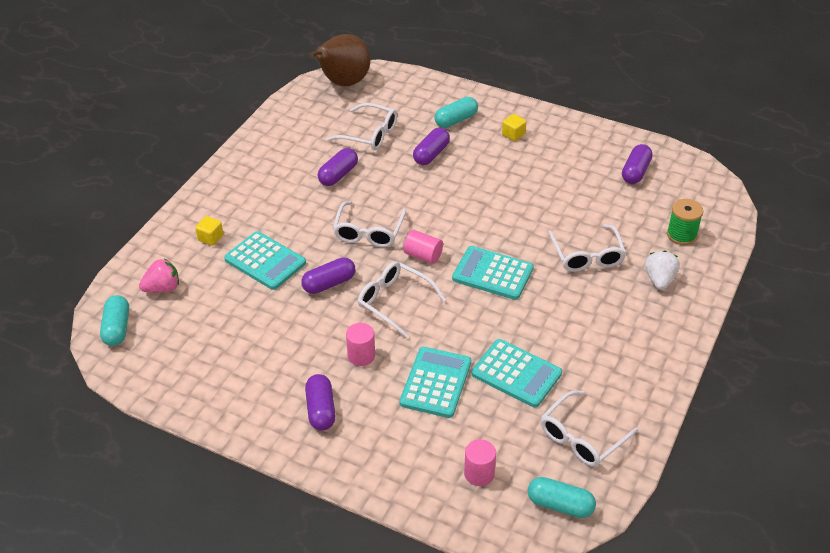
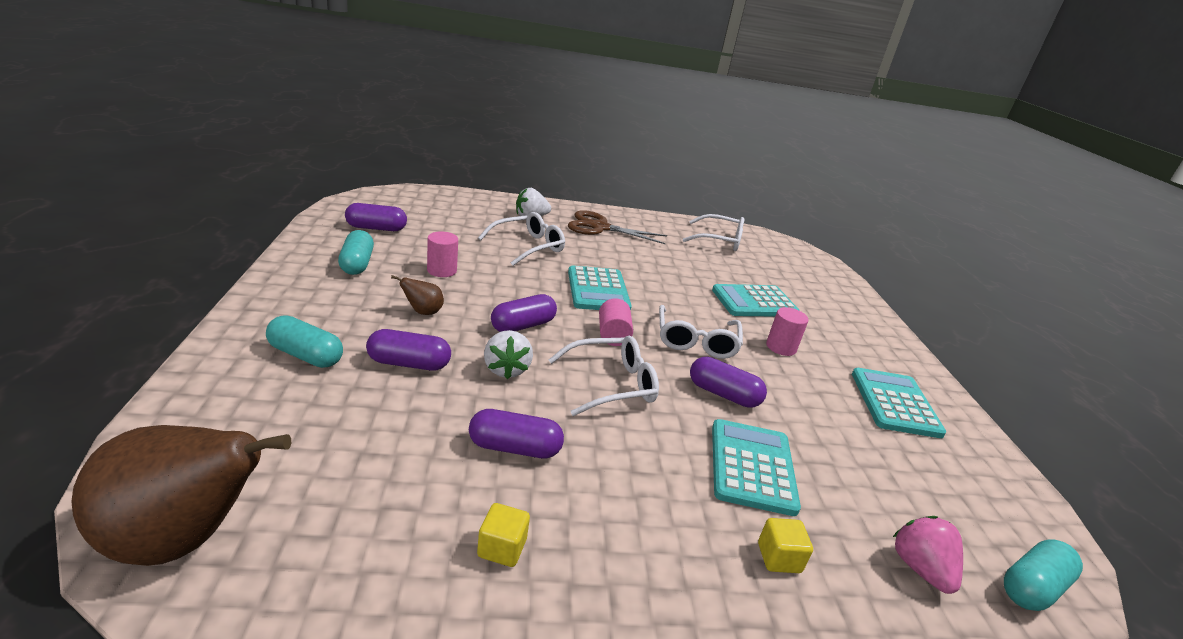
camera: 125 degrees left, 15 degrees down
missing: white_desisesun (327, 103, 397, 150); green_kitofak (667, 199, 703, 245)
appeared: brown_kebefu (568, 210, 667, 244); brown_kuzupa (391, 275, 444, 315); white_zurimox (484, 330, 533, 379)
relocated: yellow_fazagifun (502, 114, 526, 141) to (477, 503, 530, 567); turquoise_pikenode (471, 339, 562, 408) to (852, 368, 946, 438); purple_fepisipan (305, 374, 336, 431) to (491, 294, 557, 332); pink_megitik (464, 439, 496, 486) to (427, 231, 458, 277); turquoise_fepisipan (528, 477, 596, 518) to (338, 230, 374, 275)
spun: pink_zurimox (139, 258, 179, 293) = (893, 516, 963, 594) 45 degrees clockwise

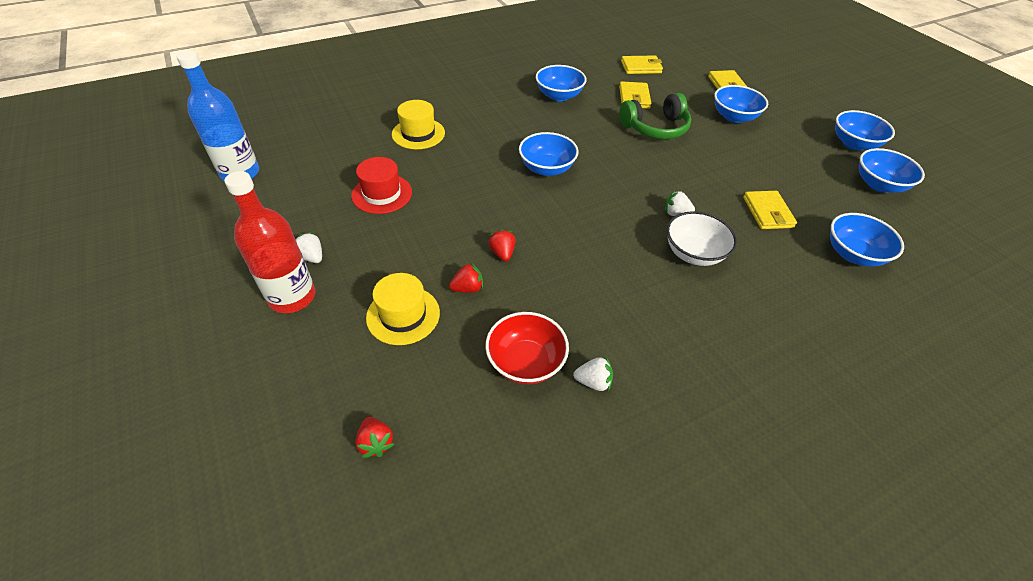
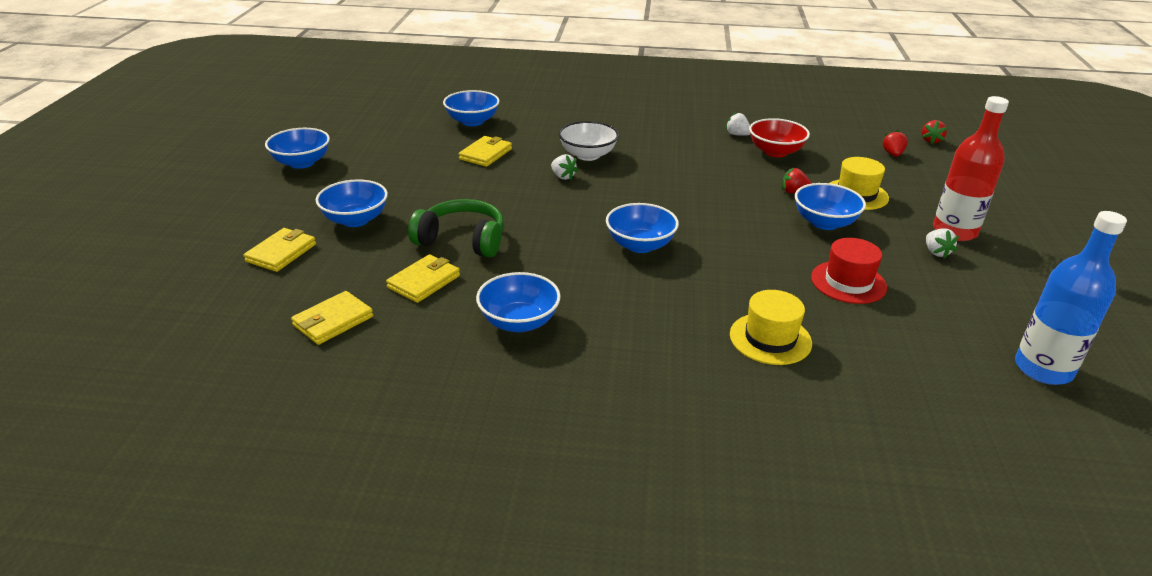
camera: 145 degrees left, 15 degrees down
relocated: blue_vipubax (859, 148, 925, 193) to (795, 183, 866, 230); red_zurimox (488, 229, 515, 261) to (922, 120, 947, 144)
spun: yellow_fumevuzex (621, 55, 663, 74) = (291, 291, 373, 345) 75 degrees counterclockwise

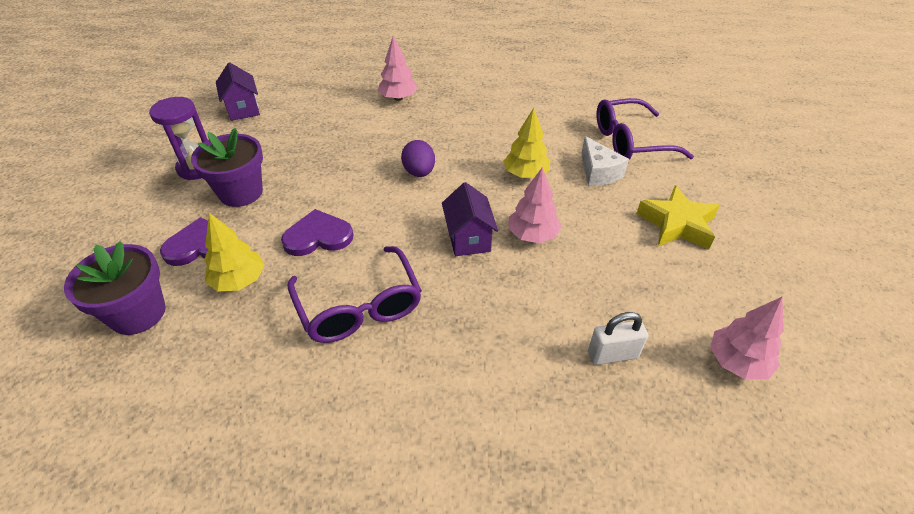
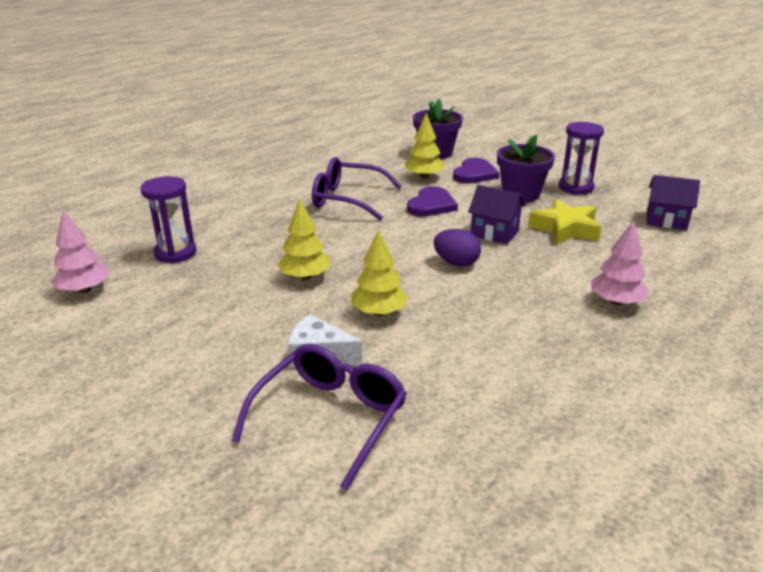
camera: 130 degrees right, 15 degrees down
relocated: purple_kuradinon (442, 182, 498, 256) to (468, 185, 525, 244); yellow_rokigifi (636, 185, 720, 250) to (528, 199, 601, 245)
exchanged: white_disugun (588, 312, 648, 365) to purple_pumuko (140, 176, 196, 263)
colour: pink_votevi (509, 167, 562, 243) to yellow_votevi (278, 199, 330, 280)

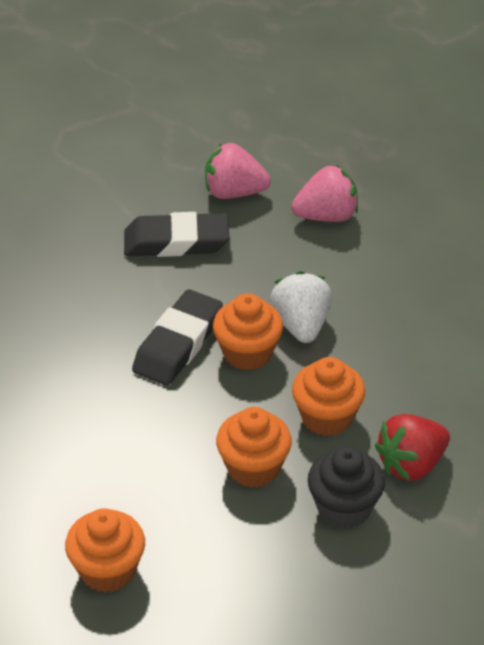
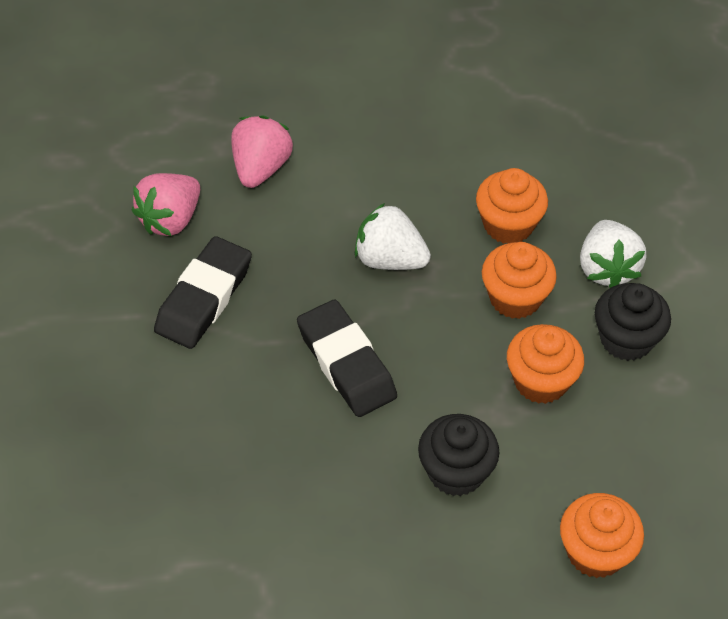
camera: 60 degrees left, 10 degrees up
appeared: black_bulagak (418, 414, 499, 496)
relocated: orange_bulagak (213, 293, 283, 370) to (476, 168, 548, 244)
colour: red_zurimox (375, 414, 450, 481) to white_zurimox (580, 220, 646, 288)

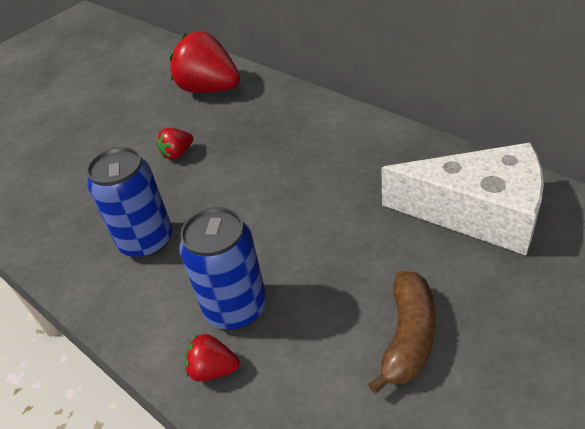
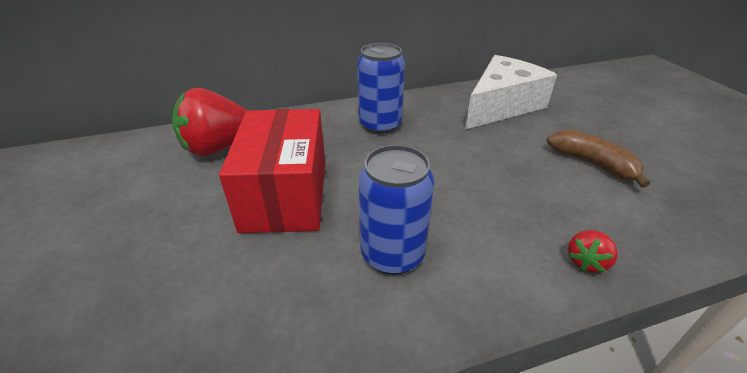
camera: 65 degrees left, 5 degrees down
relocated: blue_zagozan (179, 207, 267, 330) to (357, 43, 405, 134)
exchanged: red_zurimox (157, 128, 193, 160) to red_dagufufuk (219, 109, 325, 233)

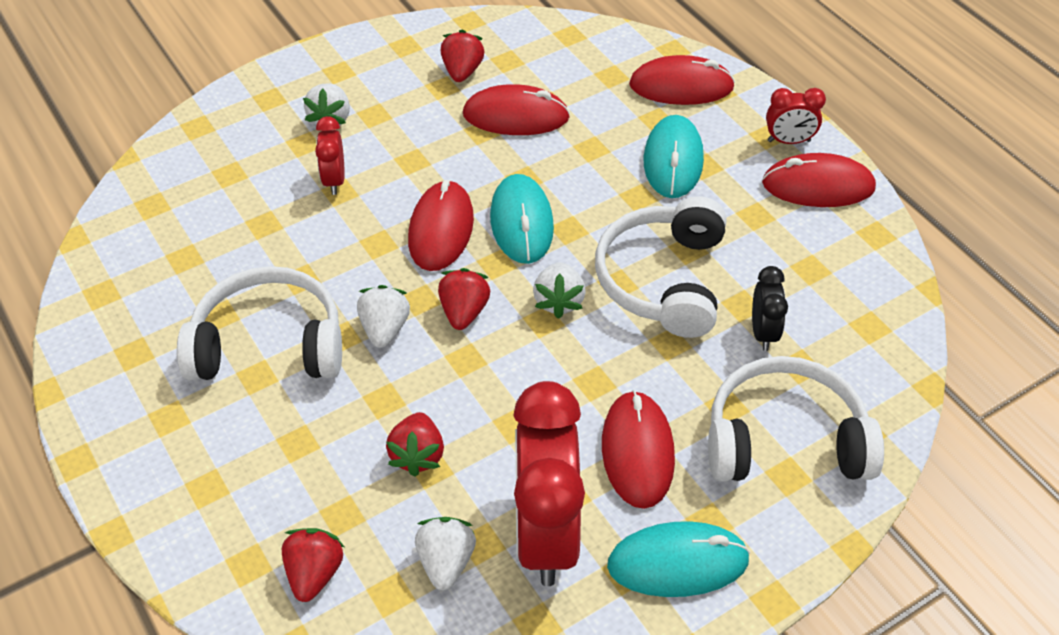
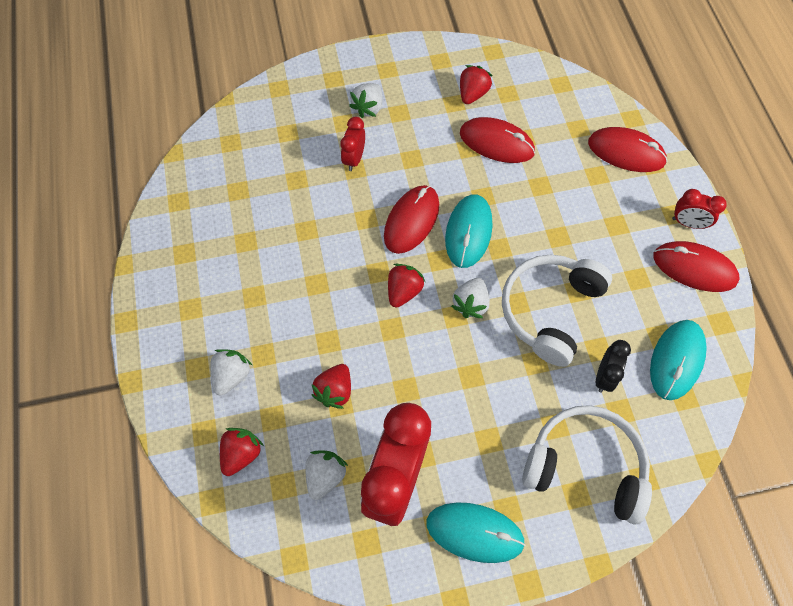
camera: 20 degrees right, 15 degrees up
missing: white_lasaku (177, 266, 342, 380); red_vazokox (602, 390, 675, 509)
relocated: turquoise_vazokox (644, 115, 704, 198) to (650, 320, 707, 400); white_zurimox (357, 285, 410, 348) to (211, 349, 252, 395)

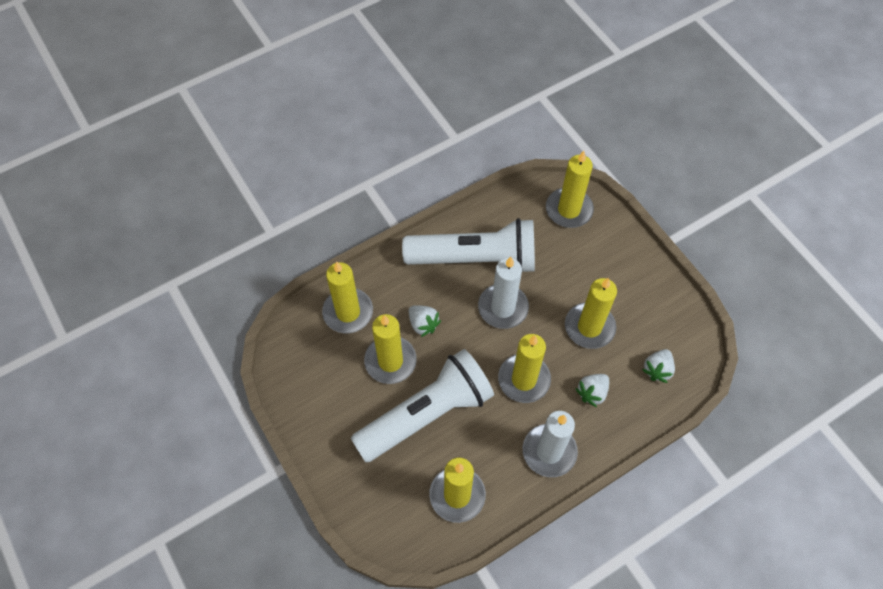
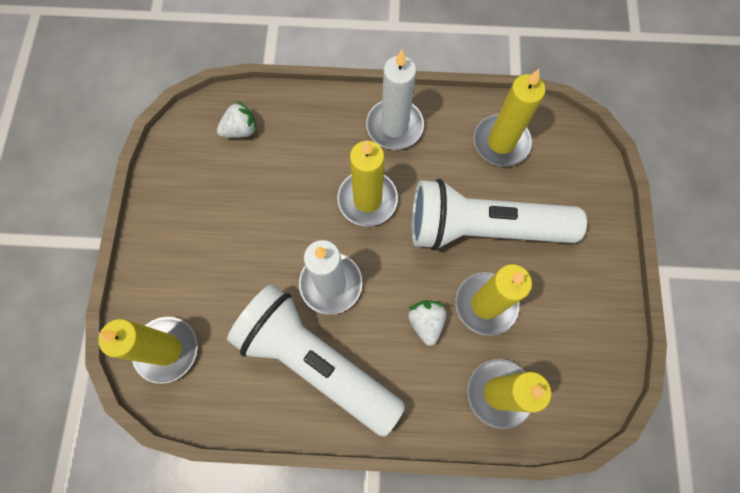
camera: 145 degrees left, 10 degrees up
missing: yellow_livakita (565, 278, 617, 349); white_zurimox (575, 374, 609, 407)

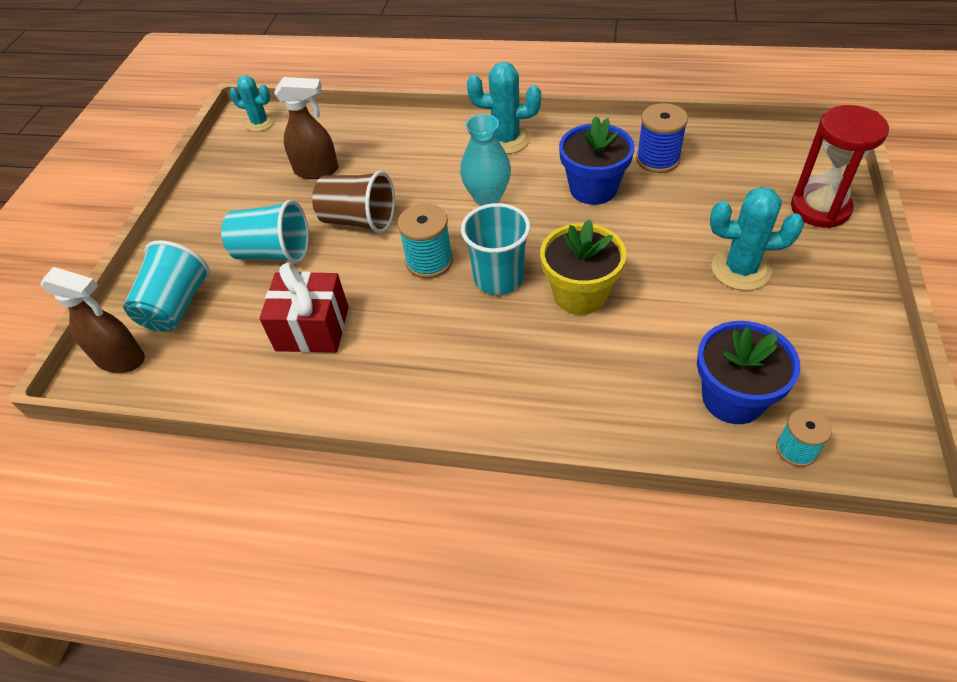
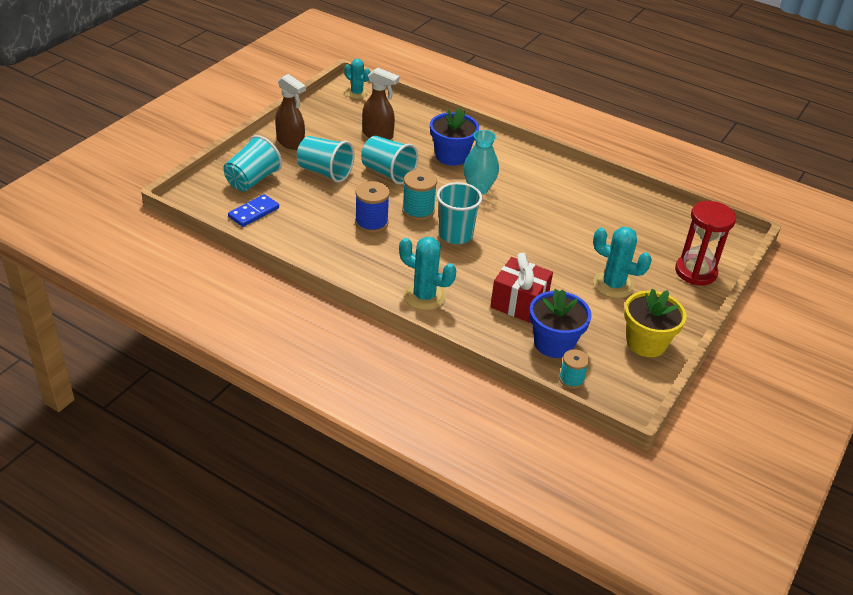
camera: 15 degrees right, 10 degrees down
appeared: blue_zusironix (228, 194, 279, 227)
relocated: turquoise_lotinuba (467, 62, 541, 154) to (399, 237, 456, 310); blue_kitofak (636, 103, 688, 173) to (355, 181, 390, 233); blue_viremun (559, 116, 635, 205) to (430, 107, 479, 166); yellow_viremun (540, 219, 626, 315) to (624, 289, 687, 357); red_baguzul (259, 263, 348, 353) to (490, 253, 553, 323); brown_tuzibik (41, 267, 145, 373) to (275, 74, 306, 150)
colour: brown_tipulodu (312, 171, 395, 233) to turquoise_tipulodu (361, 136, 418, 185)

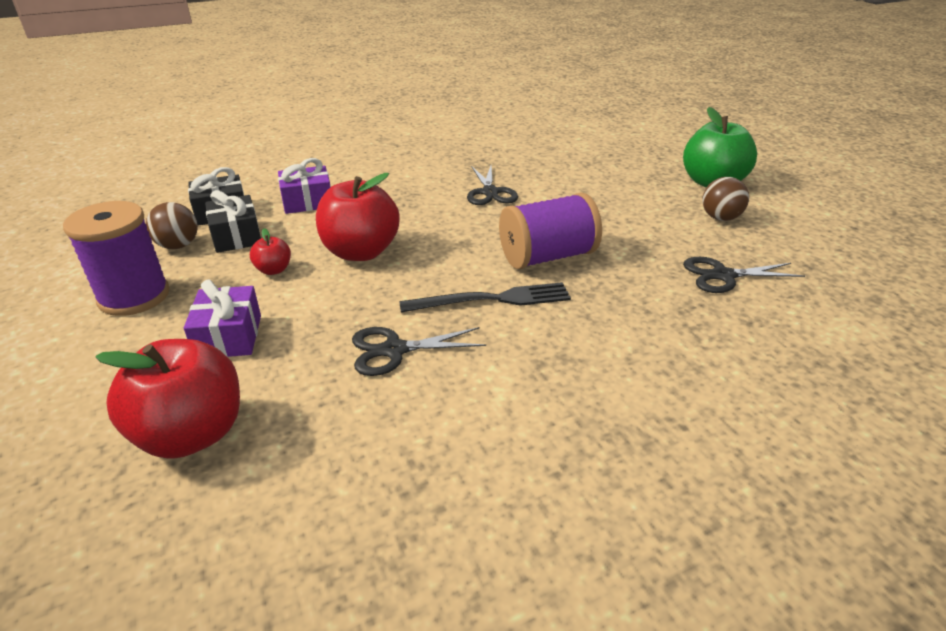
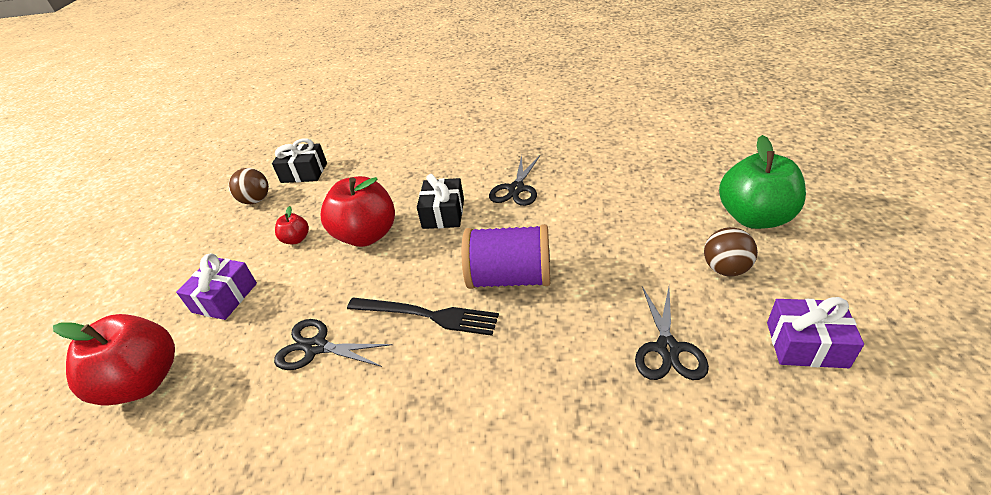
camera: 30 degrees right, 5 degrees up
missing: purple_kitofak (63, 201, 170, 316)
relocated: purple_baguzul (278, 158, 331, 214) to (767, 297, 864, 368); black_baguzul (205, 190, 261, 253) to (417, 174, 464, 229)
spun: black_kebefu (683, 257, 805, 293) = (635, 286, 709, 380) 105 degrees counterclockwise

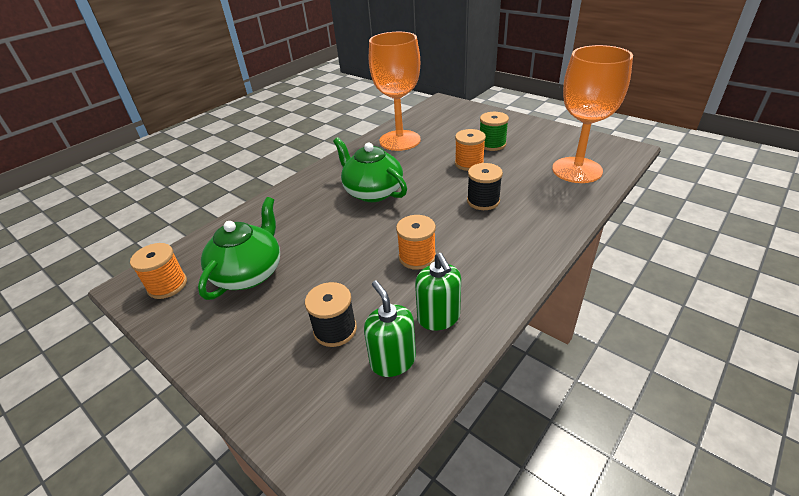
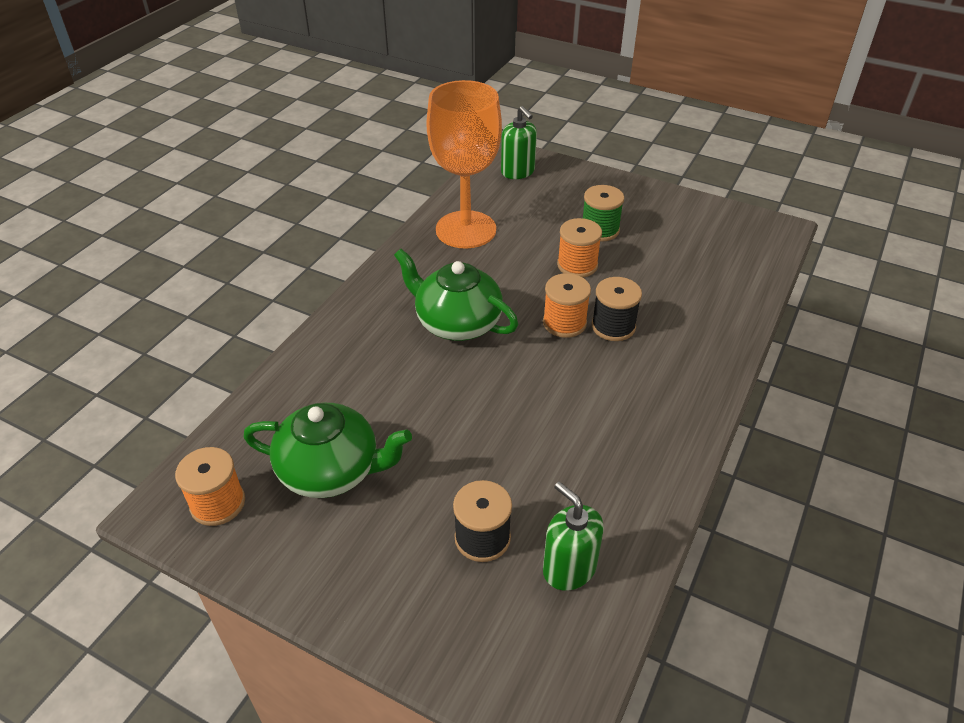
camera: 15 degrees left, 5 degrees up
missing: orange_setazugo (552, 45, 633, 183)
relocated: orange_kitofak (396, 215, 436, 270) to (543, 273, 591, 338); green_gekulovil (415, 253, 461, 331) to (501, 106, 537, 179)
spun: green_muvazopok (198, 197, 280, 300) = (243, 403, 412, 498) 90 degrees clockwise

